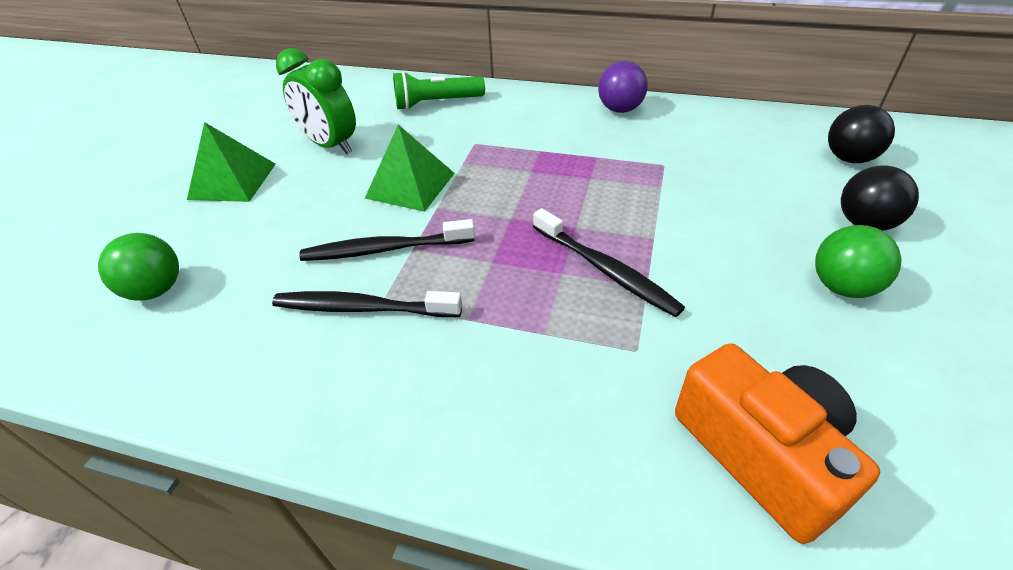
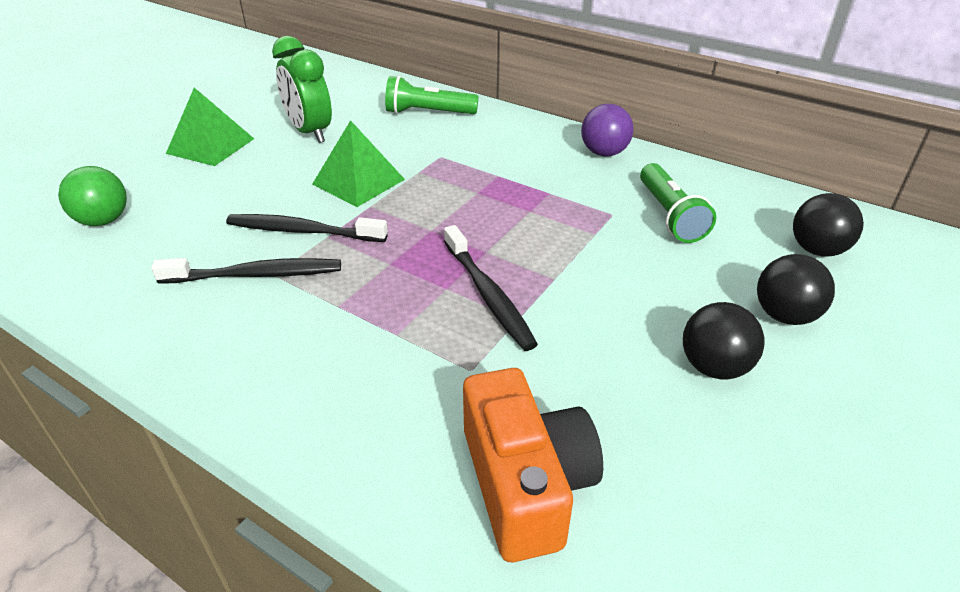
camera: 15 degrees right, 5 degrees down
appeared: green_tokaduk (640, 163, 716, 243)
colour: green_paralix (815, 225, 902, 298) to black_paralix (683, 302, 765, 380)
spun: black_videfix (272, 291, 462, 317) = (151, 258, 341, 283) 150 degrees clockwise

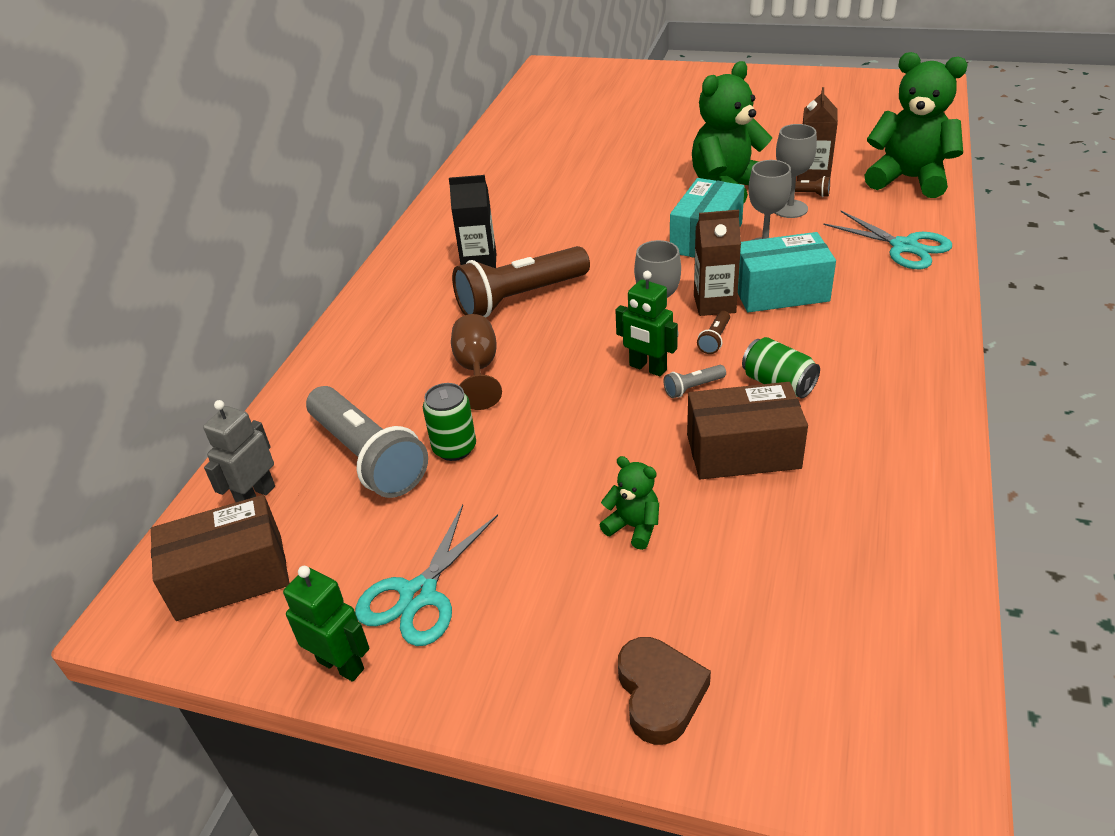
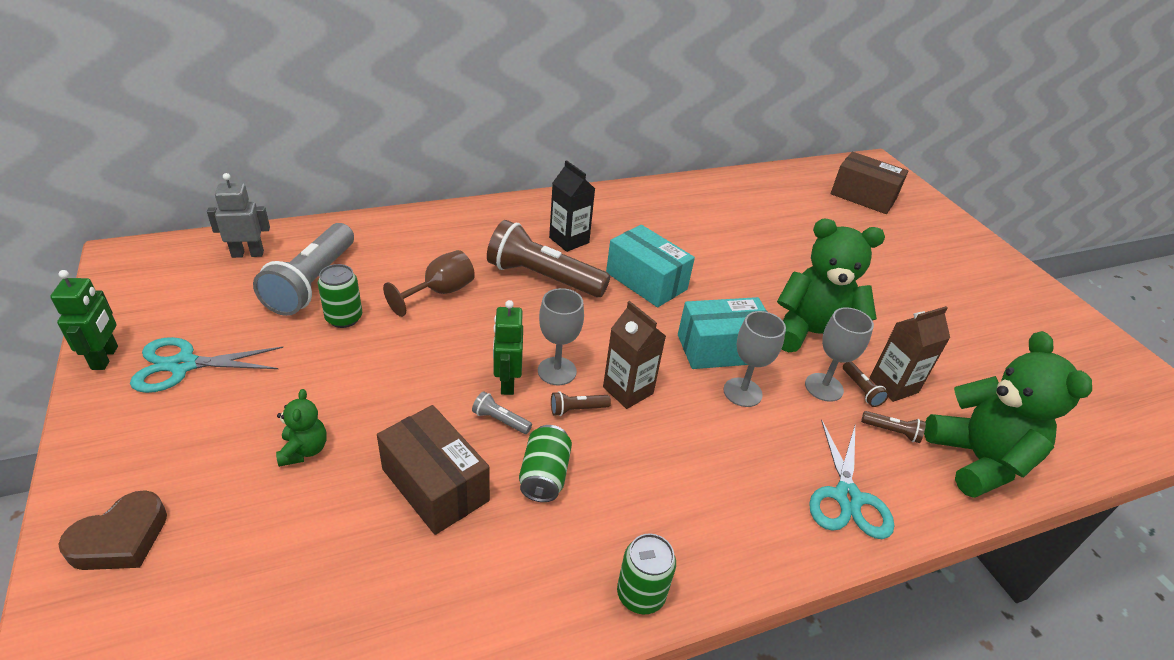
camera: 45 degrees right, 0 degrees up
appeared: brown_tokaduk (861, 411, 926, 443); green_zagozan (617, 533, 676, 614)
relocated: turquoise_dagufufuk (738, 232, 836, 312) to (606, 225, 695, 307); brown_dagufufuk (151, 495, 290, 621) to (831, 152, 908, 214)

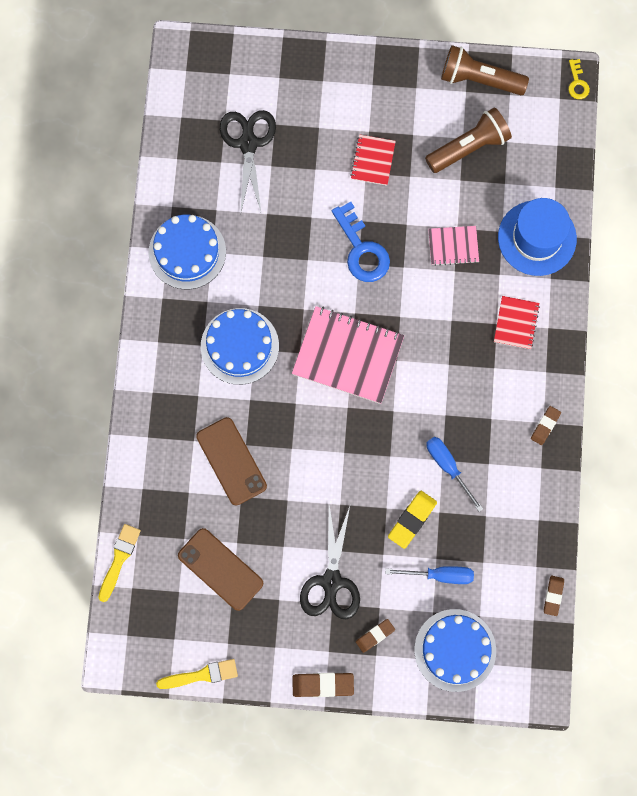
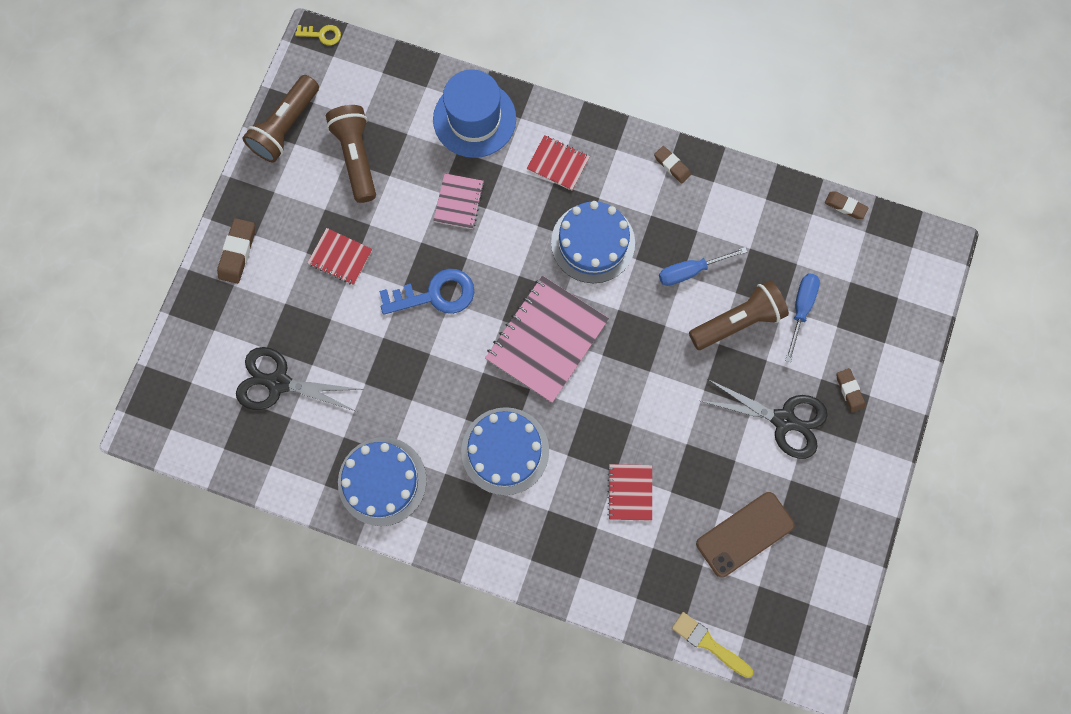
camera: 75 degrees left, 0 degrees up
missing: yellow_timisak (156, 659, 238, 689)
relocated: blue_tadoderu (414, 609, 496, 692) to (551, 201, 635, 283); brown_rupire (292, 673, 354, 697) to (217, 218, 255, 284)
exchanged: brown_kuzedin (196, 417, 267, 505) to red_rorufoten (607, 464, 652, 521); yellow_rupire (388, 491, 437, 549) to brown_tokaduk (689, 281, 789, 350)

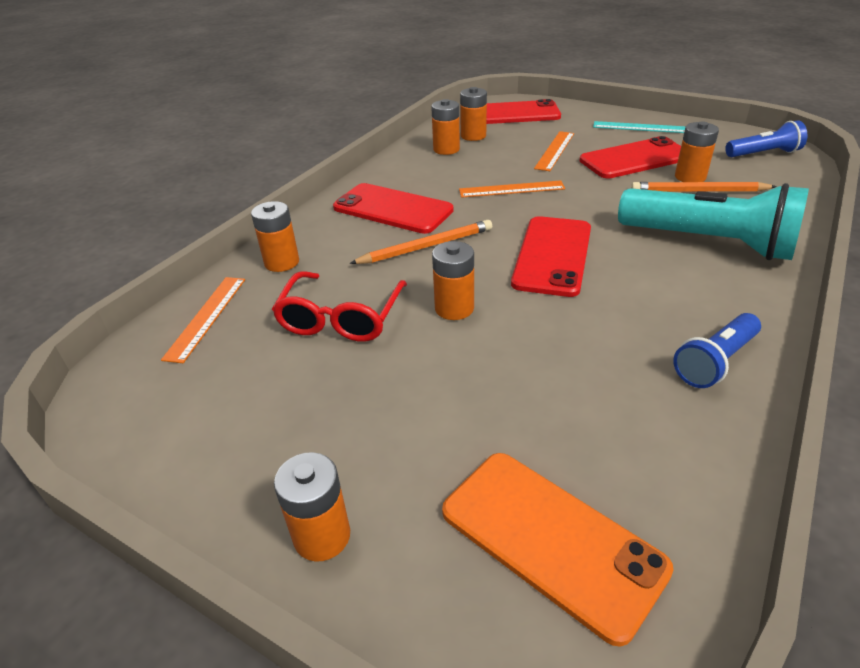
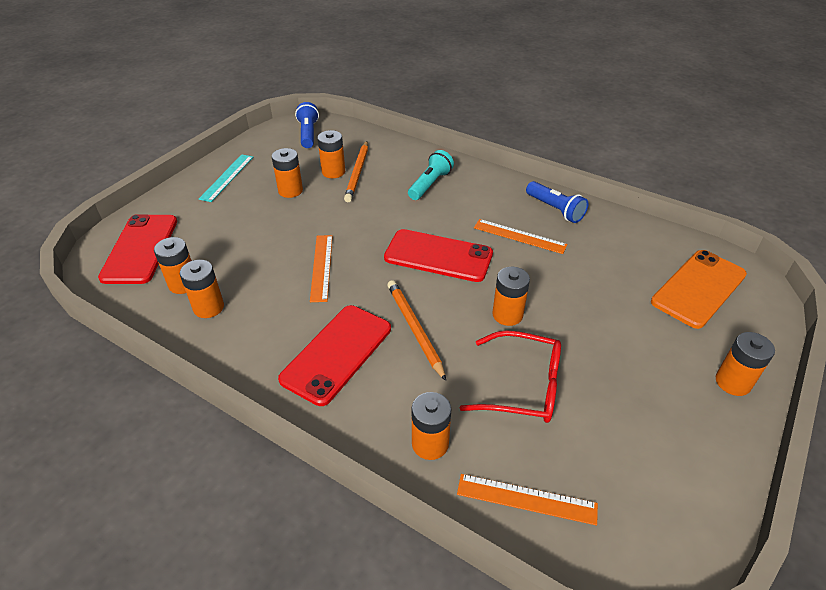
camera: 90 degrees left, 5 degrees up
relocated: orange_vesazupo (534, 131, 574, 171) to (474, 219, 567, 254)
exchanged: red_kuzedin (579, 136, 681, 179) to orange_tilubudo (272, 148, 303, 198)
size: turquoise_tokaduk (618, 183, 809, 260) = (408, 150, 454, 200) x0.54

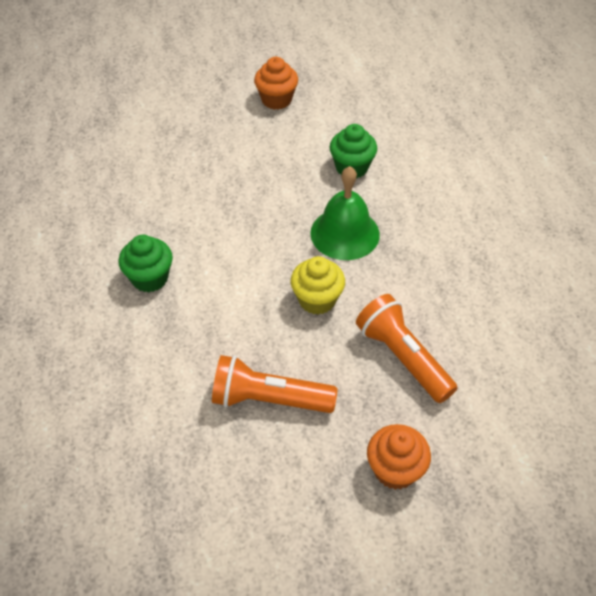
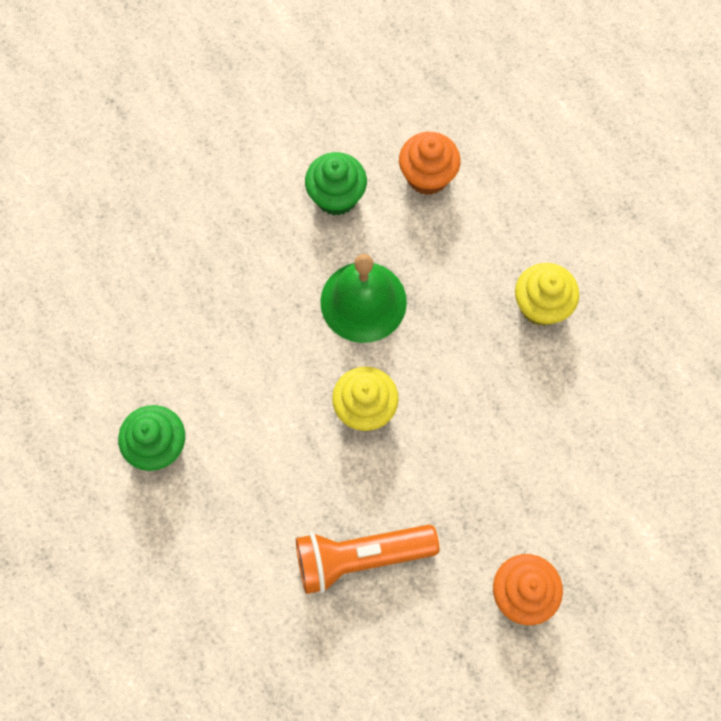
camera: 20 degrees left, 20 degrees up
missing: orange_tokaduk (356, 294, 458, 403)
appeared: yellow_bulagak (515, 263, 579, 326)
relocated: orange_bulagak (254, 57, 298, 110) to (399, 132, 461, 195)

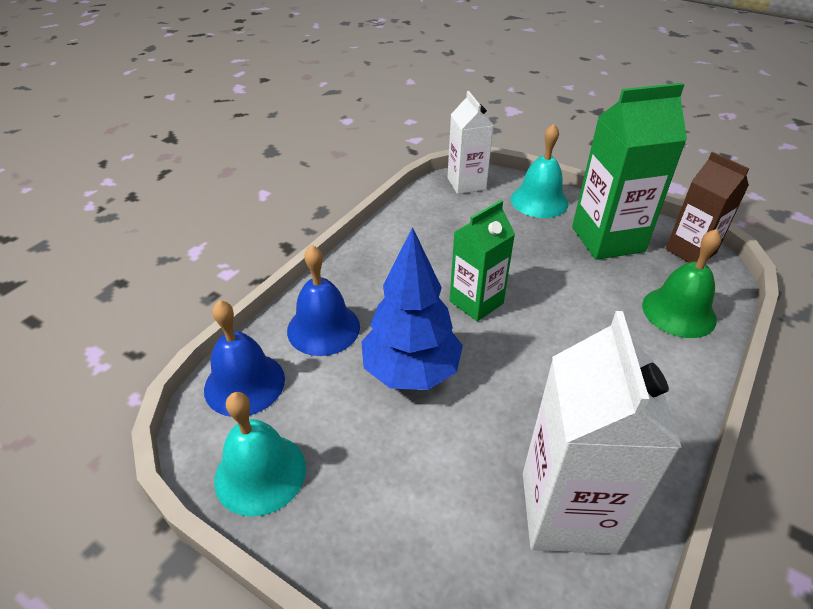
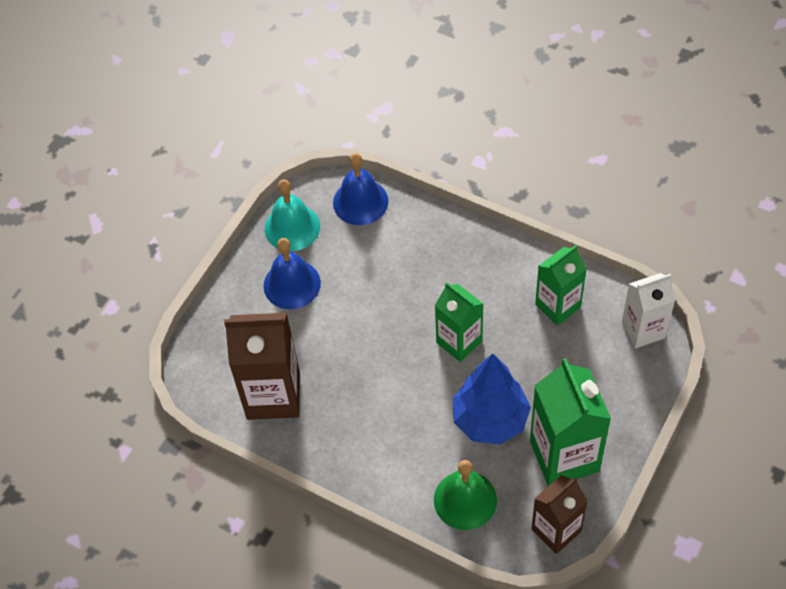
camera: 90 degrees right, 15 degrees up
missing: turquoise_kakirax (511, 124, 569, 218)
appeared: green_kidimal (535, 245, 587, 326)
relocated: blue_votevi (361, 227, 463, 390) to (453, 353, 531, 445); blue_kakirax (287, 245, 360, 356) to (264, 238, 321, 309)
colour: white_kidimal (523, 311, 682, 554) to brown_kidimal (224, 313, 300, 420)

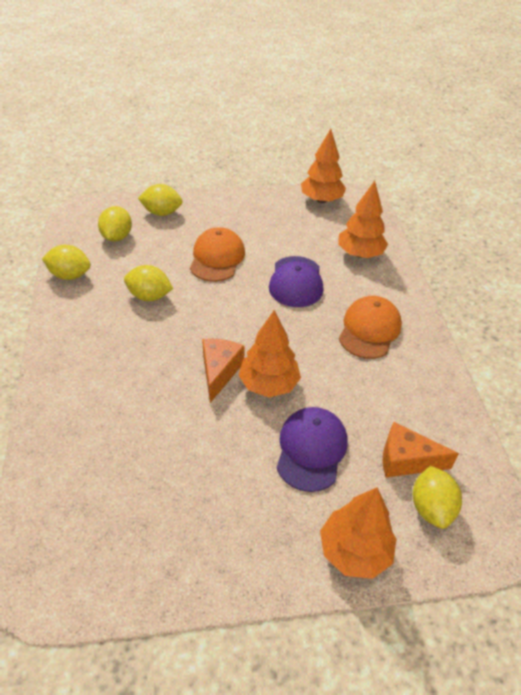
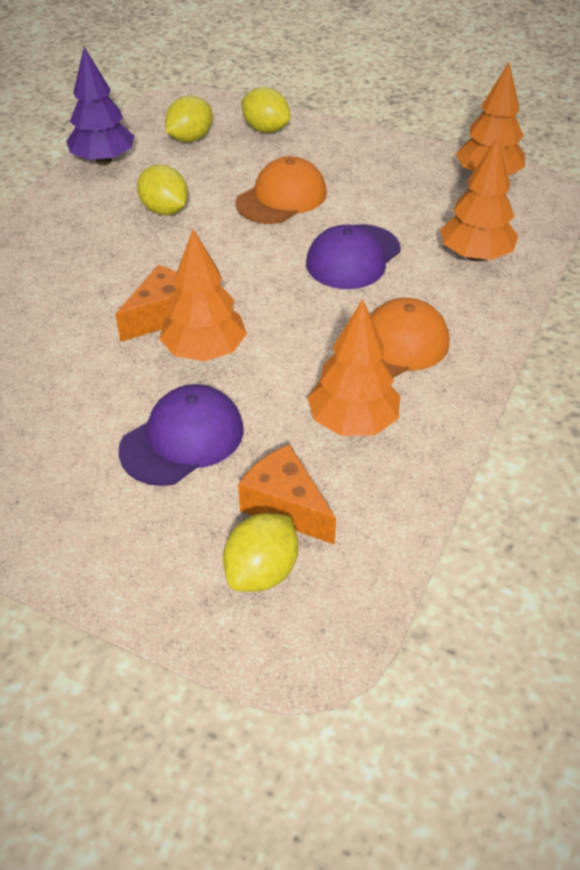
camera: 35 degrees right, 0 degrees up
relocated: orange_votevi (320, 488, 396, 579) to (307, 299, 400, 436)
exchanged: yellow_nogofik (42, 245, 91, 280) to purple_votevi (66, 47, 135, 165)

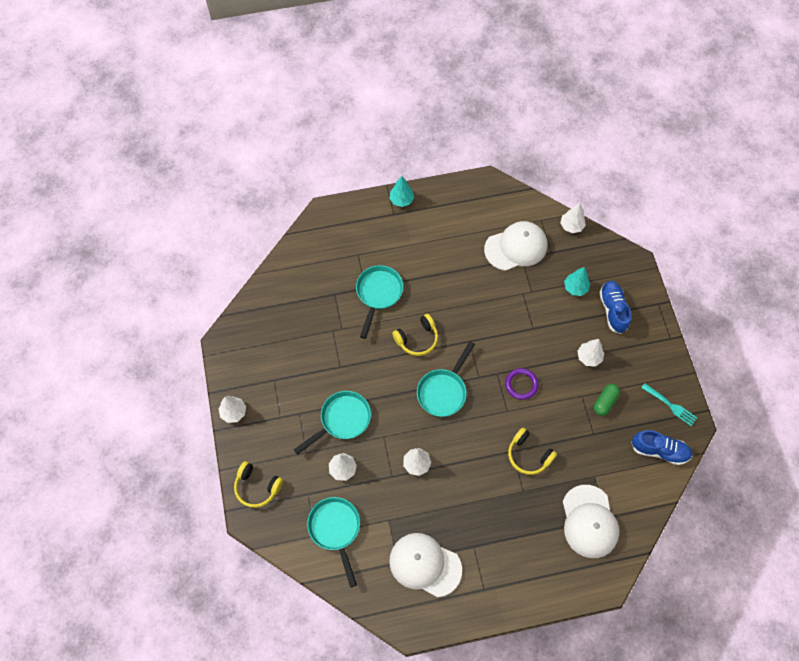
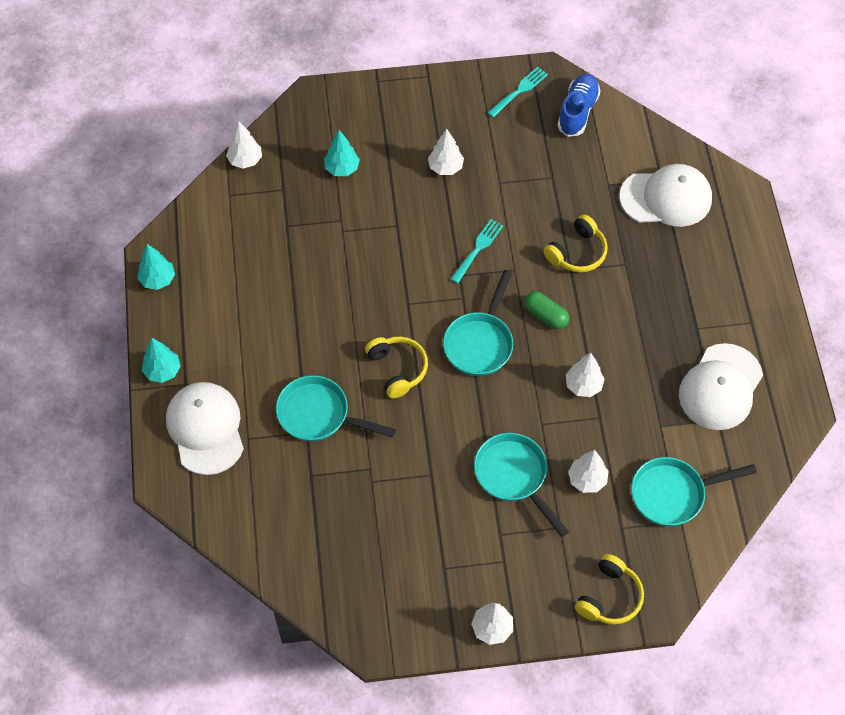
camera: 85 degrees left, 5 degrees down
missing: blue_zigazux (599, 281, 631, 334)
appeared: turquoise_votevi (137, 244, 175, 290)
relocated: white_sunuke (484, 221, 547, 271) to (166, 382, 244, 475); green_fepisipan (594, 384, 620, 416) to (524, 291, 569, 329)
exchanged: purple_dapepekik (505, 368, 539, 400) to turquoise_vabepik (451, 219, 504, 283)
spun: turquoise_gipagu (417, 341, 475, 417) = (443, 270, 513, 376) 75 degrees clockwise

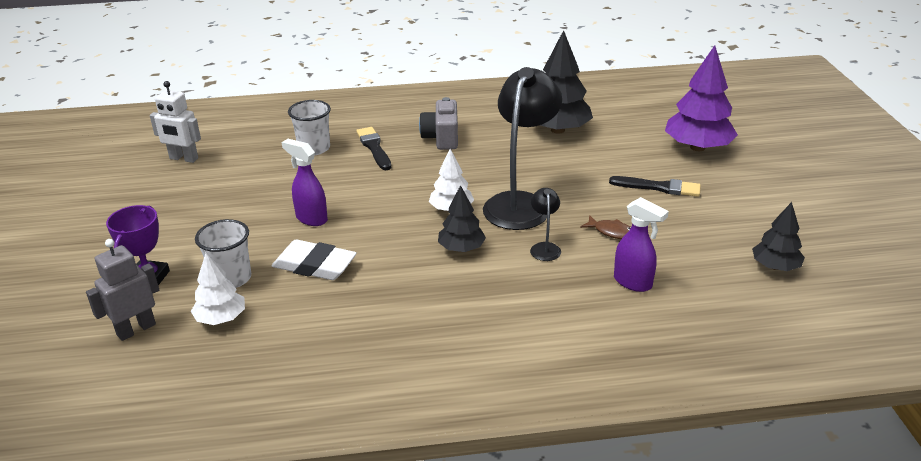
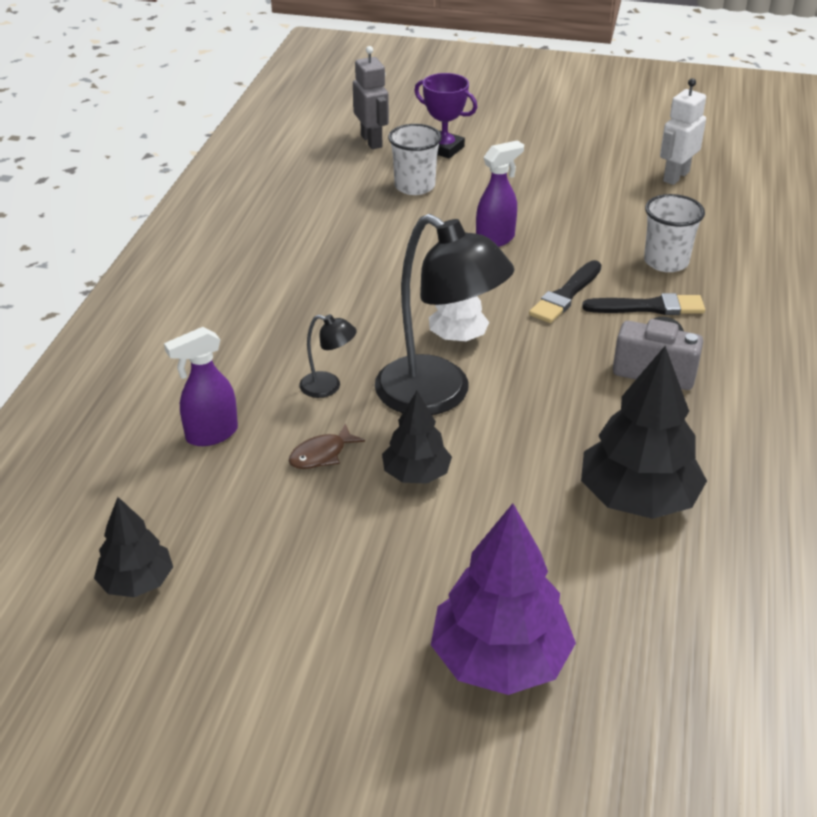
camera: 110 degrees right, 5 degrees up
missing: white_rupire (272, 240, 357, 280); white_votevi (191, 253, 245, 325)
relocated: black_timisak (609, 176, 701, 197) to (529, 260, 602, 323); black_votevi (438, 185, 486, 252) to (382, 391, 452, 484)

